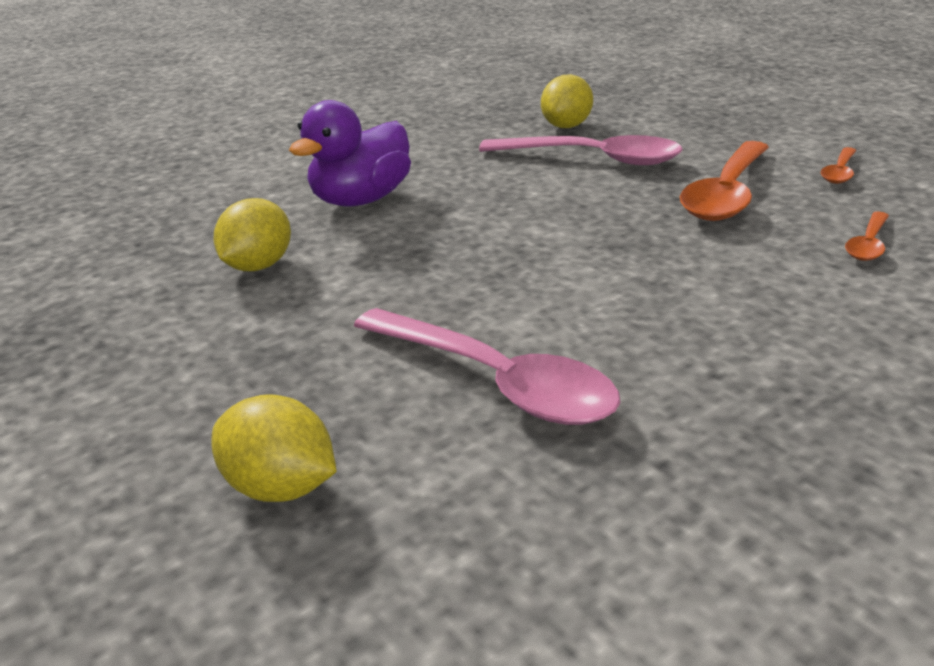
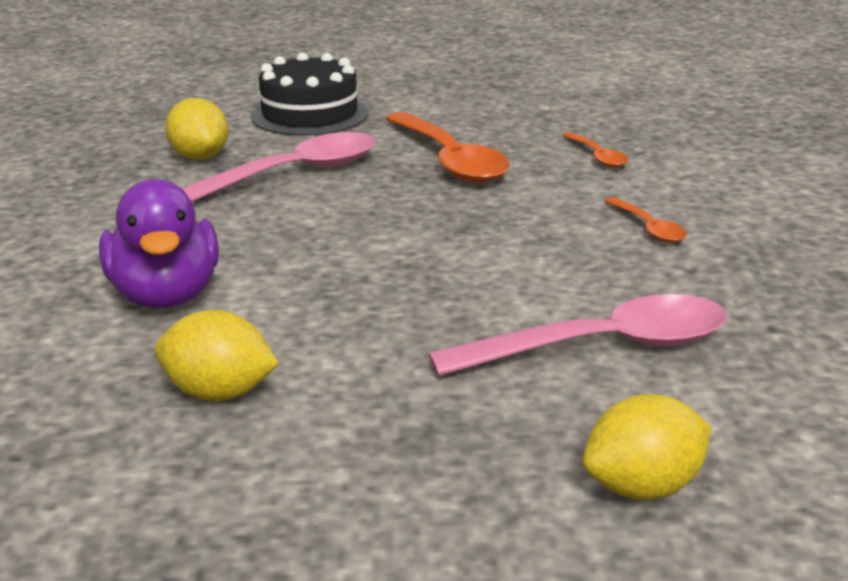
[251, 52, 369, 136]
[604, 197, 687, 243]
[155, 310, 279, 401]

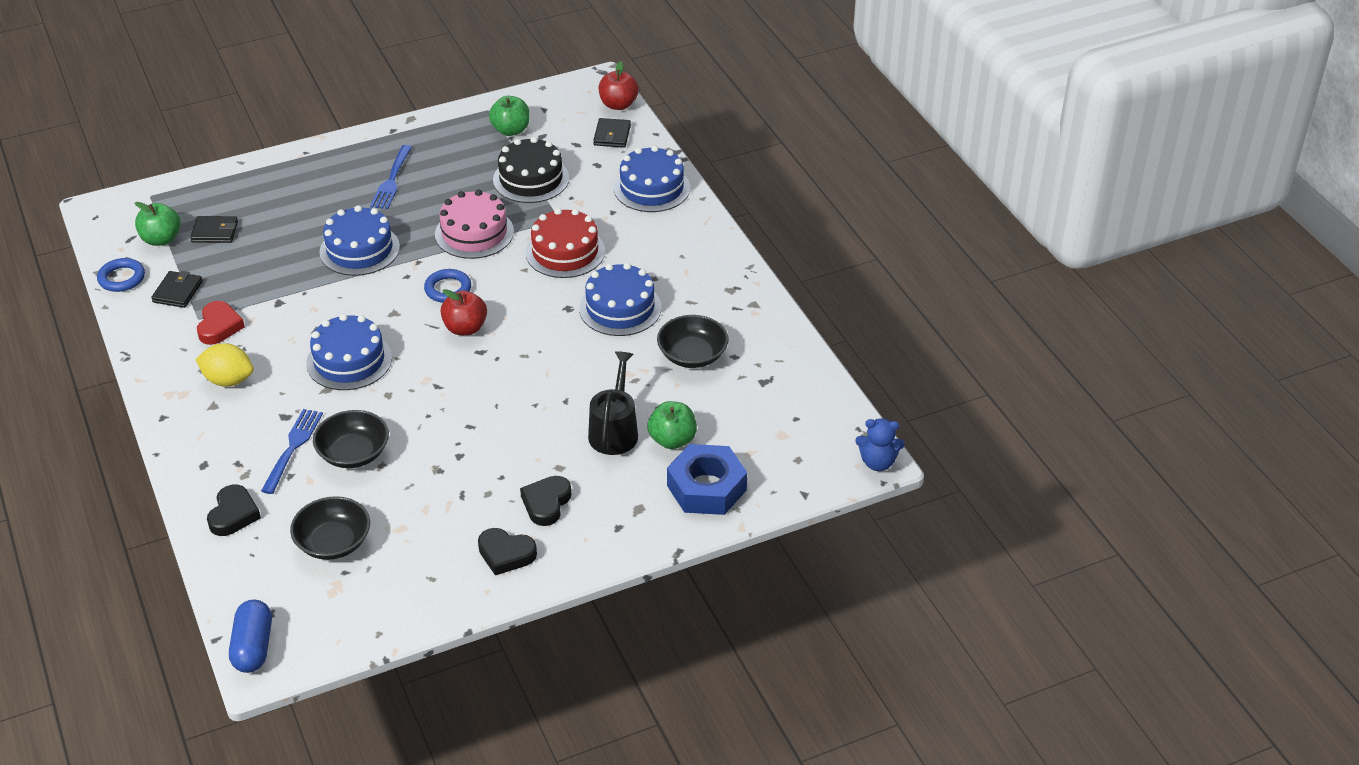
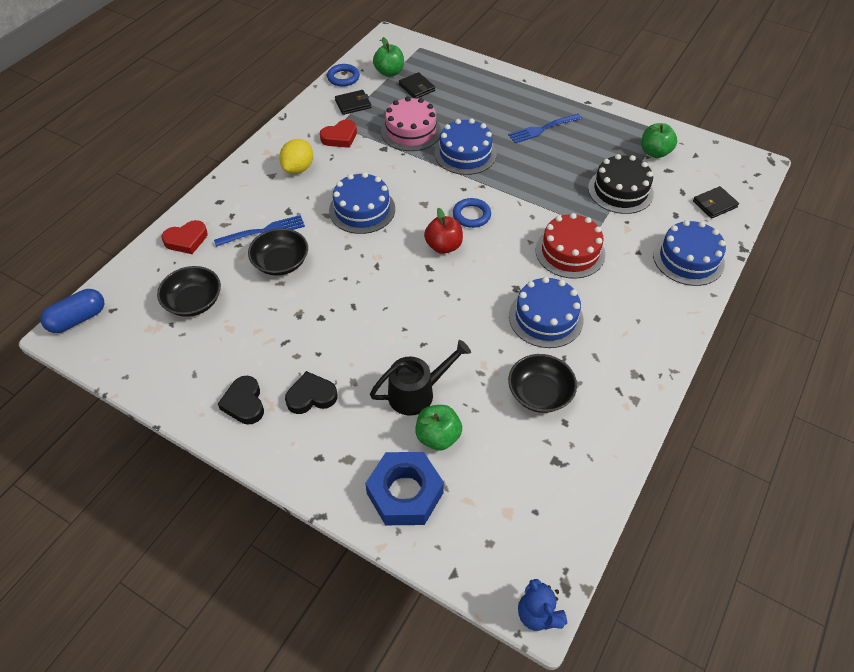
[599, 61, 639, 110] (first image)
[381, 96, 441, 151]
[162, 220, 208, 254]
[279, 139, 313, 174]

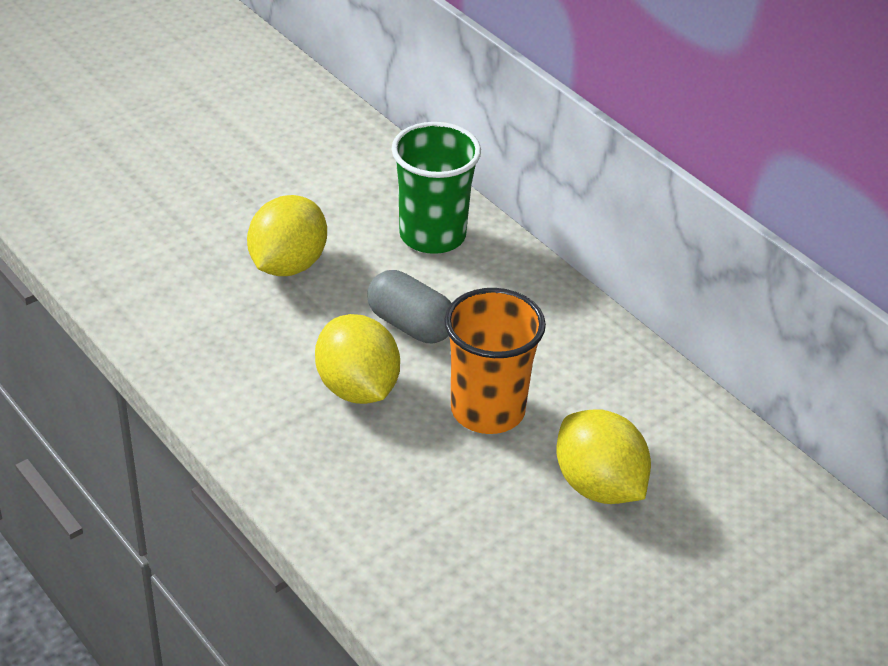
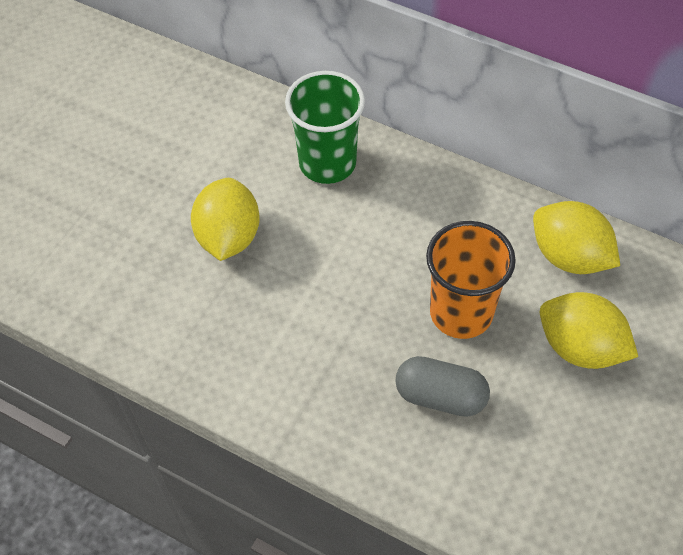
[533, 201, 620, 274]
[395, 356, 490, 417]

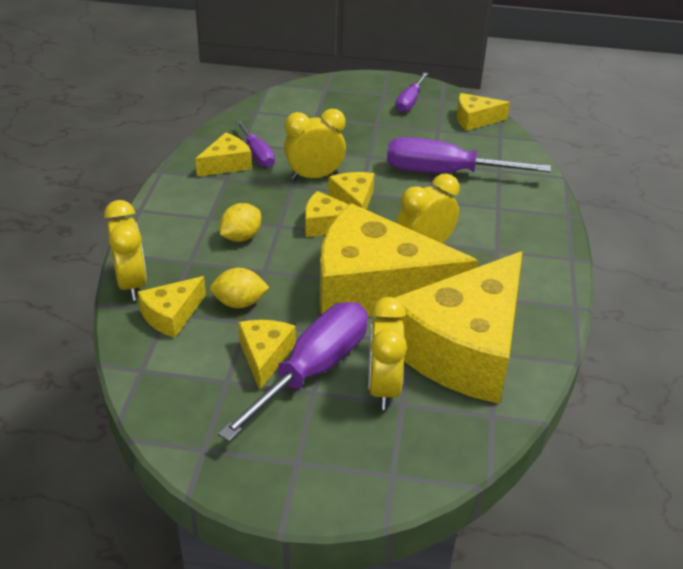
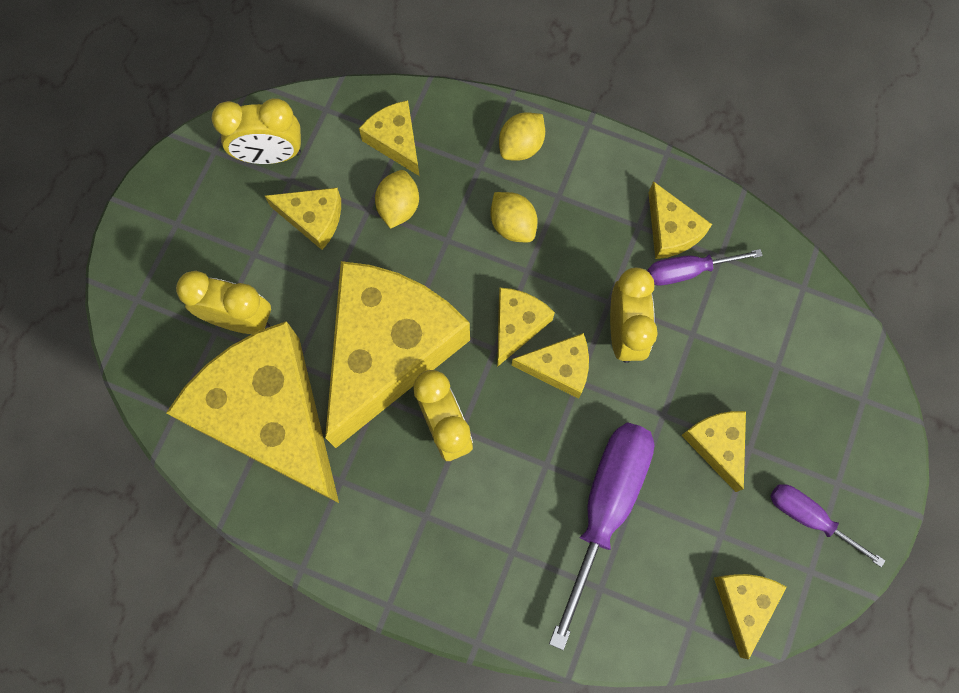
[218, 302, 368, 442] (first image)
[499, 112, 545, 161]
[681, 411, 746, 492]
[211, 98, 301, 164]

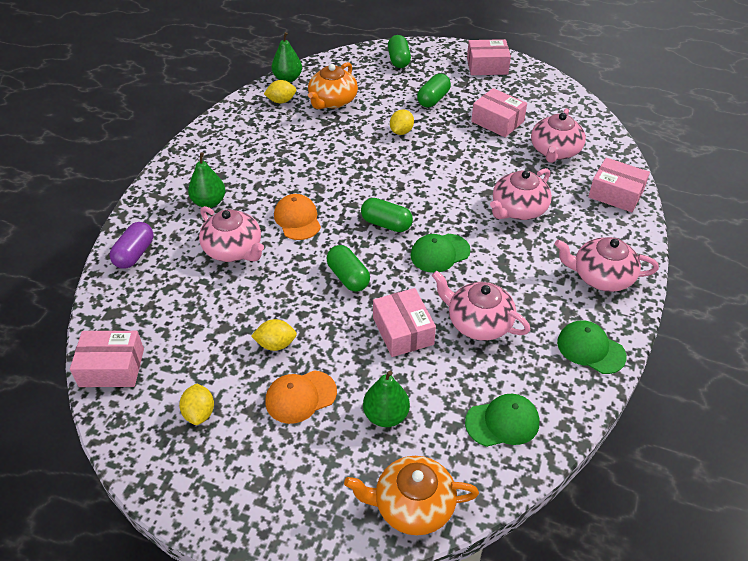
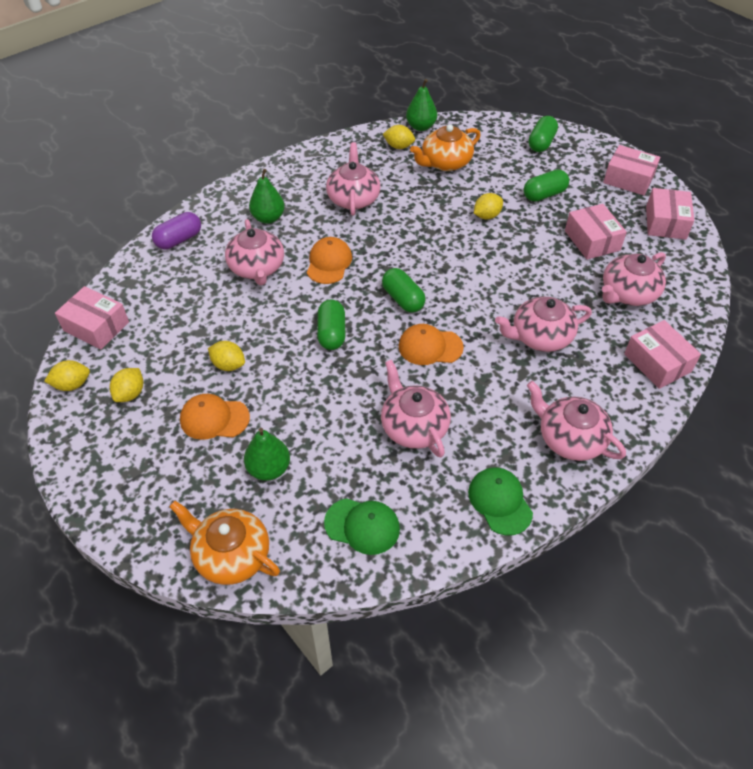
[44, 360, 90, 391]
[326, 142, 381, 216]
[646, 188, 694, 239]
[399, 324, 464, 365]

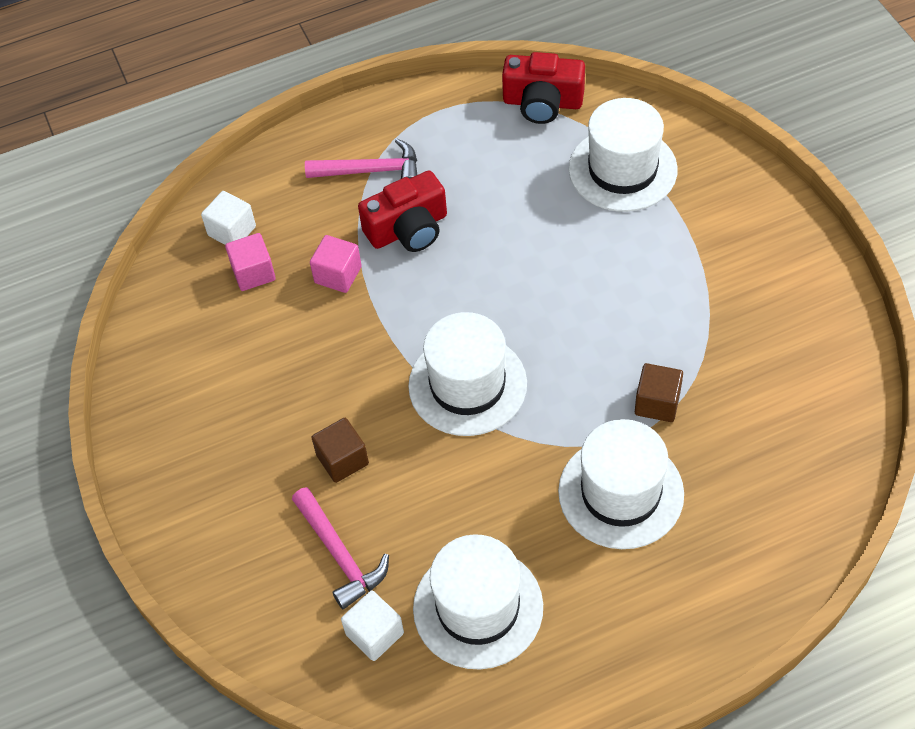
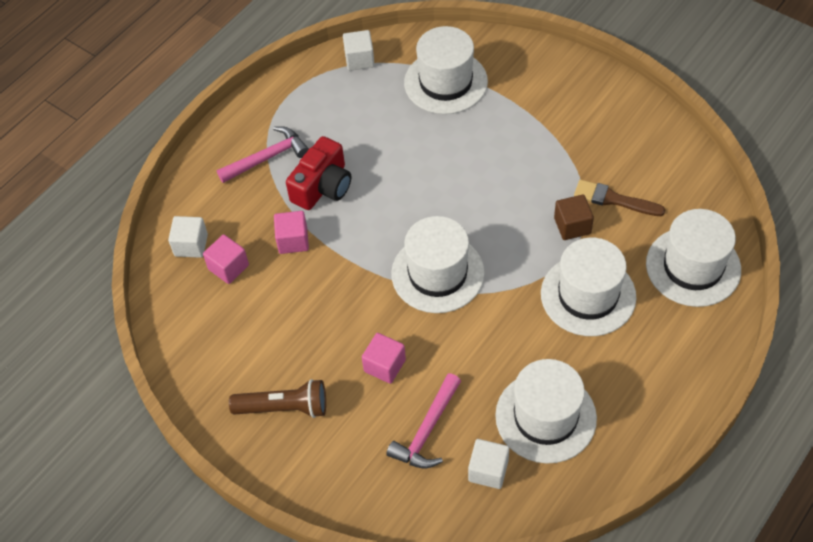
[229, 379, 326, 418]
[574, 180, 665, 216]
[646, 209, 741, 307]
[343, 30, 375, 71]
[362, 333, 406, 384]
[386, 373, 461, 469]

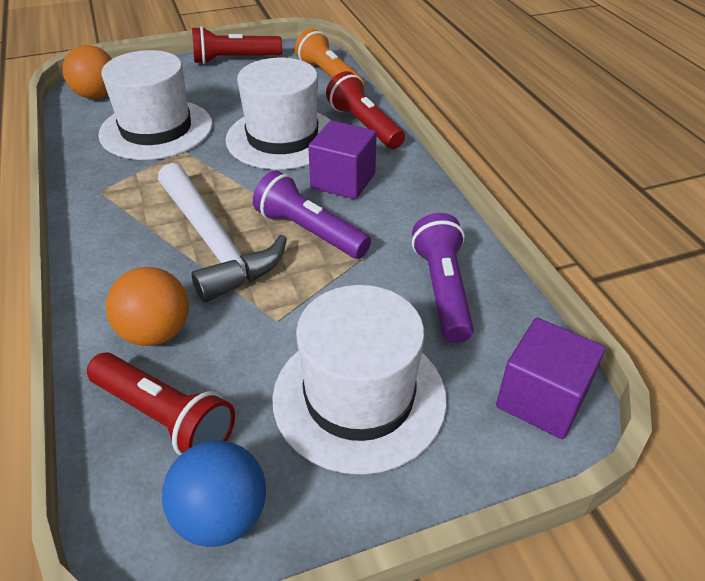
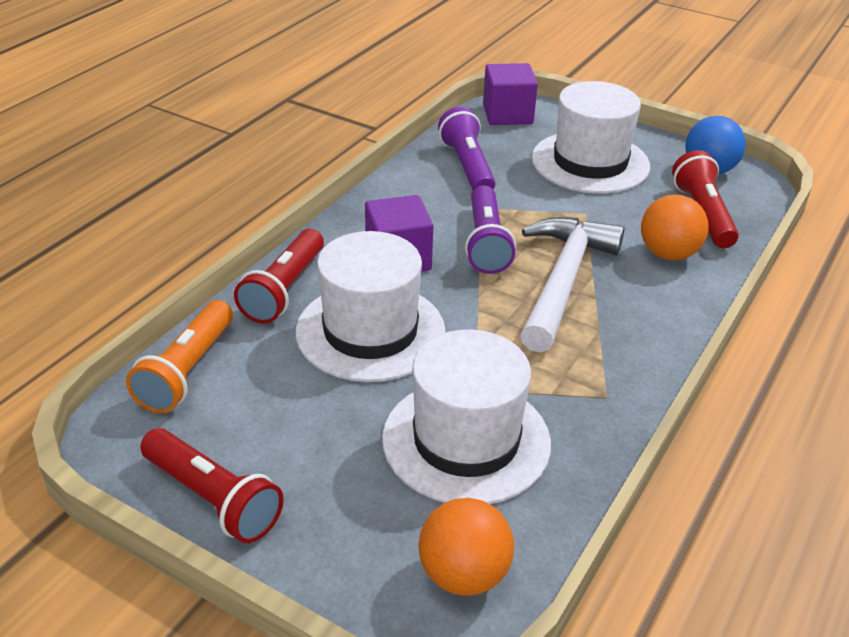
[438, 107, 495, 190]

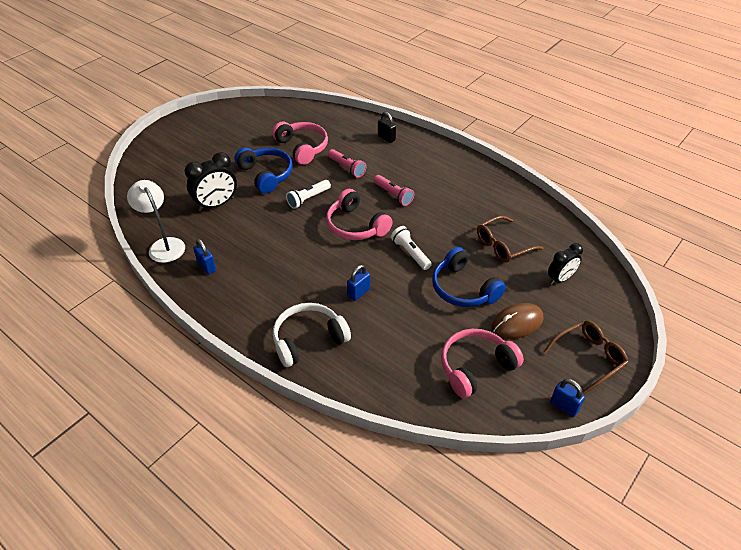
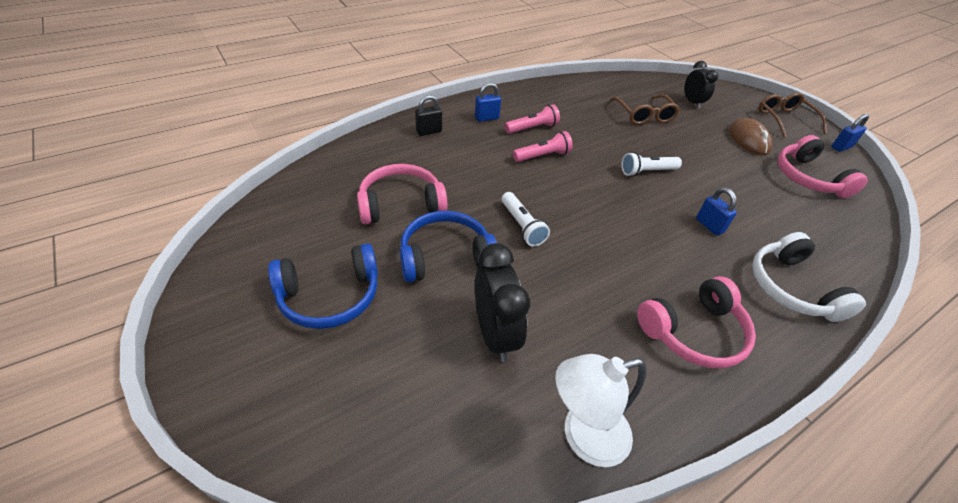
[475, 83, 501, 122]
[637, 276, 756, 368]
[505, 104, 560, 134]
[268, 243, 378, 329]

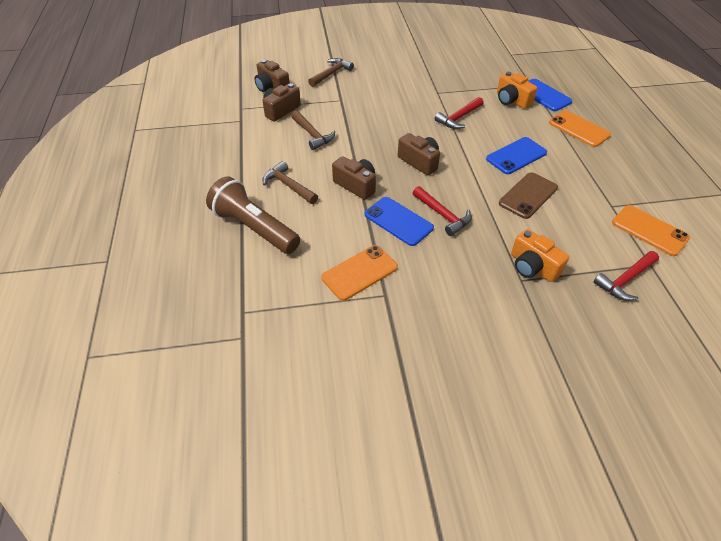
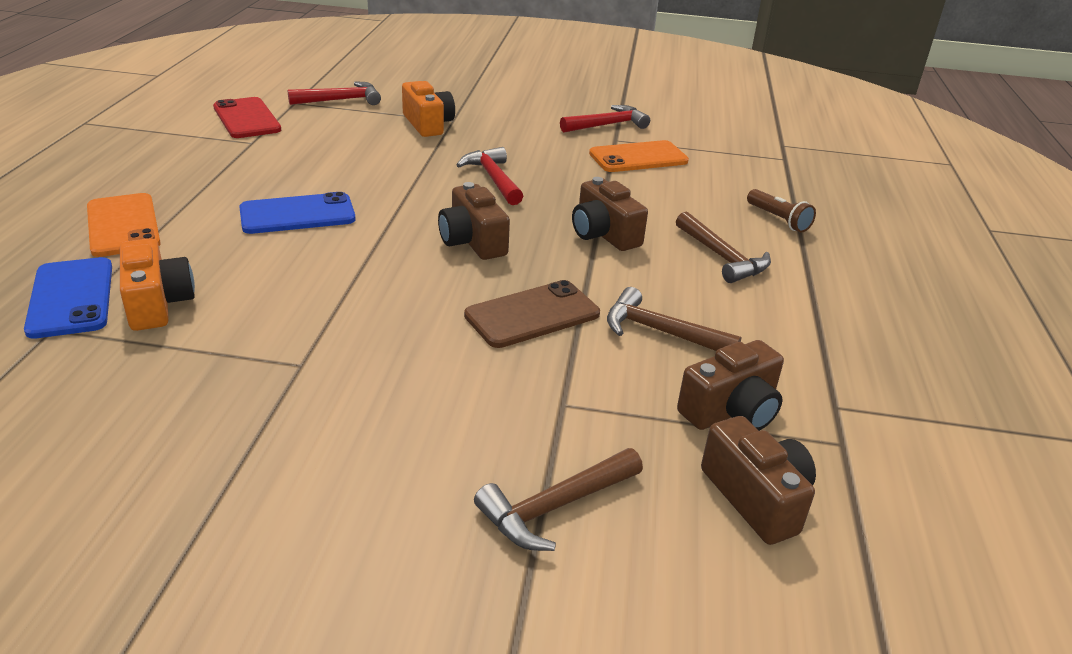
[365, 197, 434, 246] (first image)
[560, 105, 650, 133]
[464, 280, 600, 348]
[213, 97, 281, 138]
[607, 287, 742, 351]
[747, 189, 816, 233]

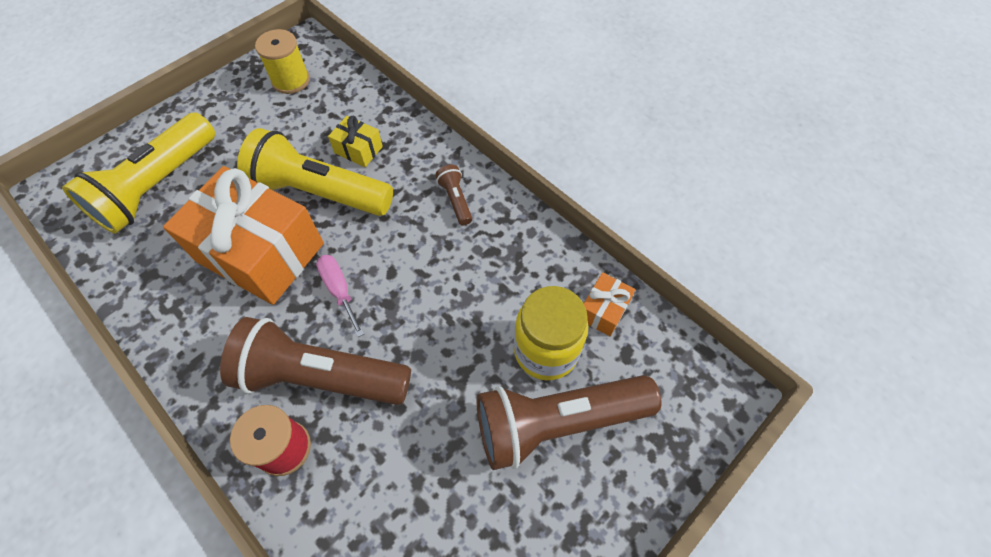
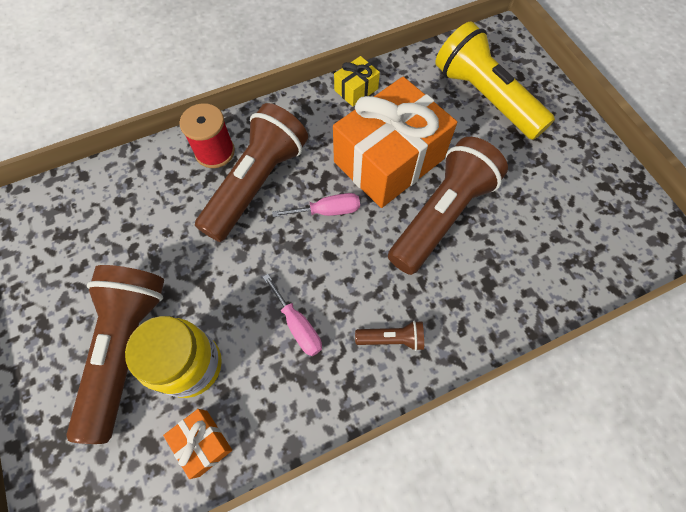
[255, 29, 310, 94] (first image)
[263, 274, 322, 356]
[334, 56, 380, 107]
[388, 137, 508, 275]

